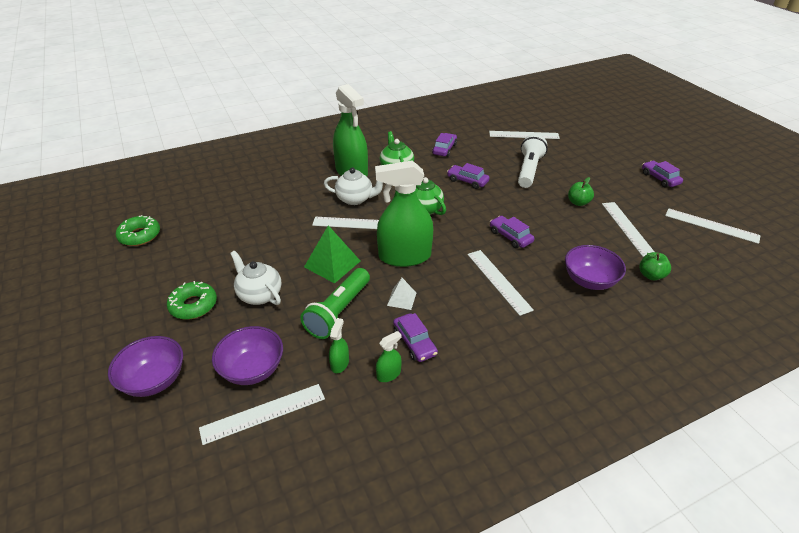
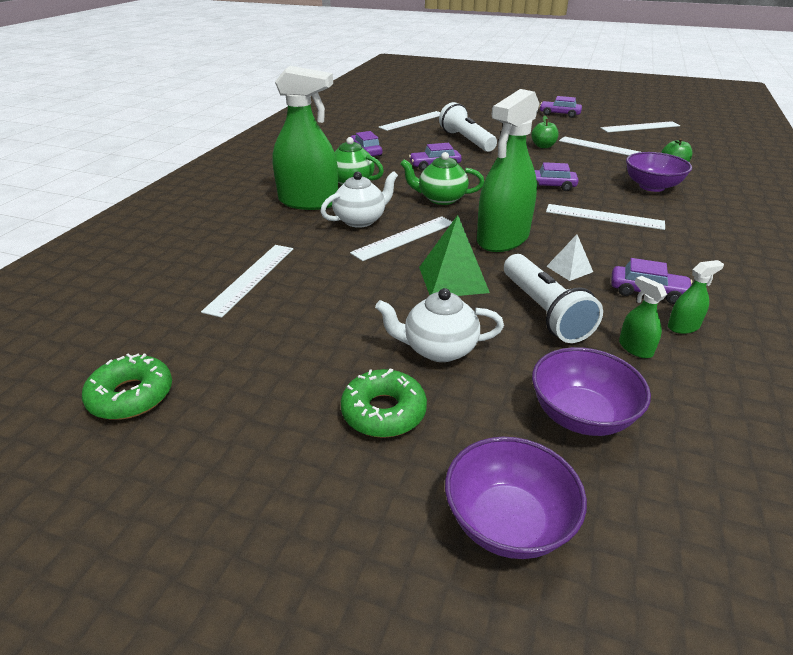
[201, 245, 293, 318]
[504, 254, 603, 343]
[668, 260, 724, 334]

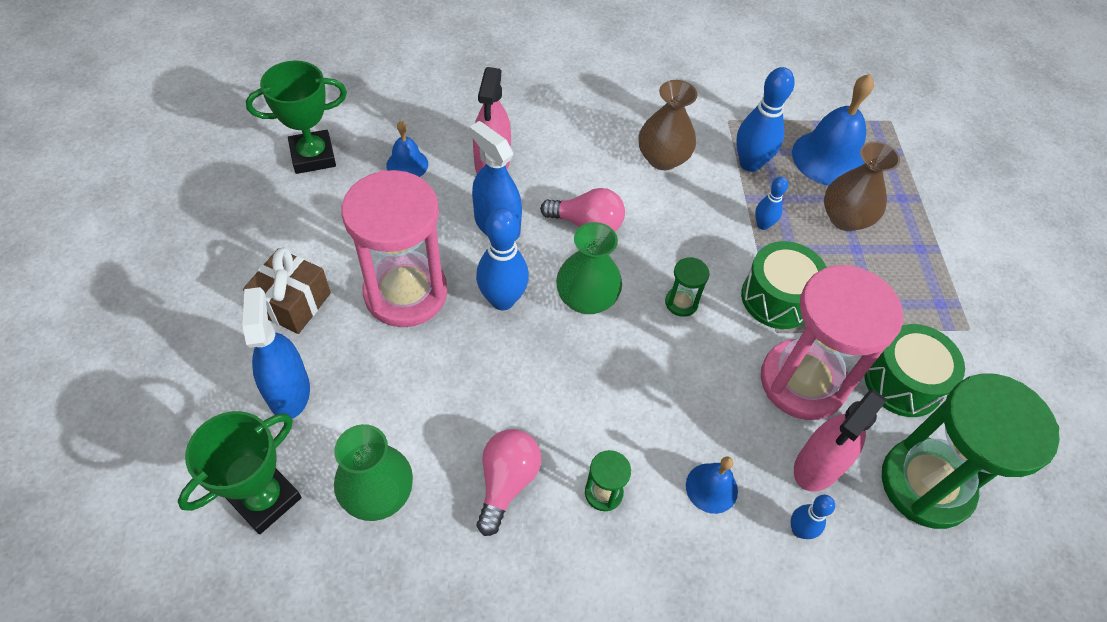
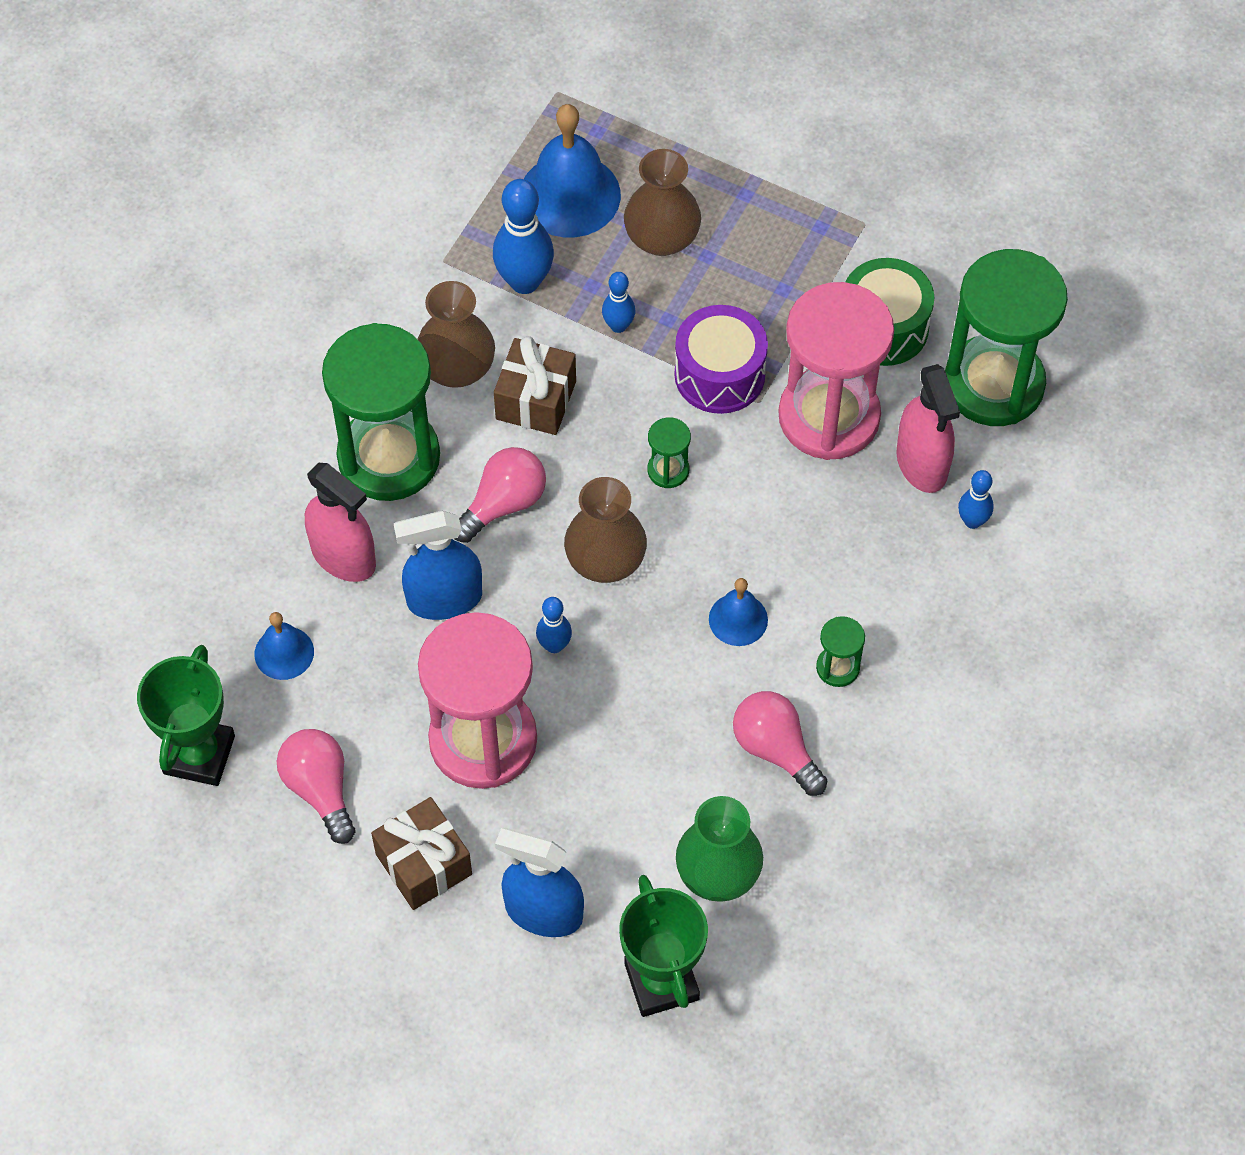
[277, 729, 356, 844]
[322, 323, 440, 501]
[494, 336, 576, 435]
[709, 578, 768, 646]
[564, 477, 647, 583]
[674, 305, 768, 414]
[536, 597, 572, 653]

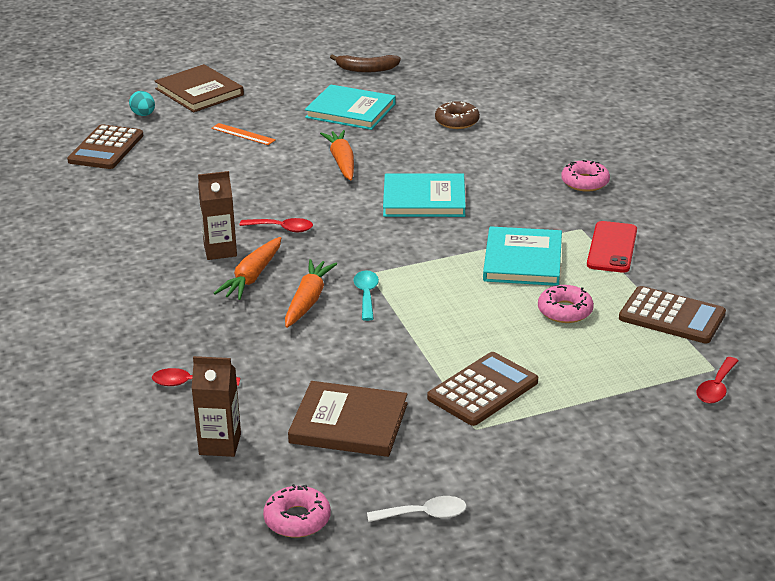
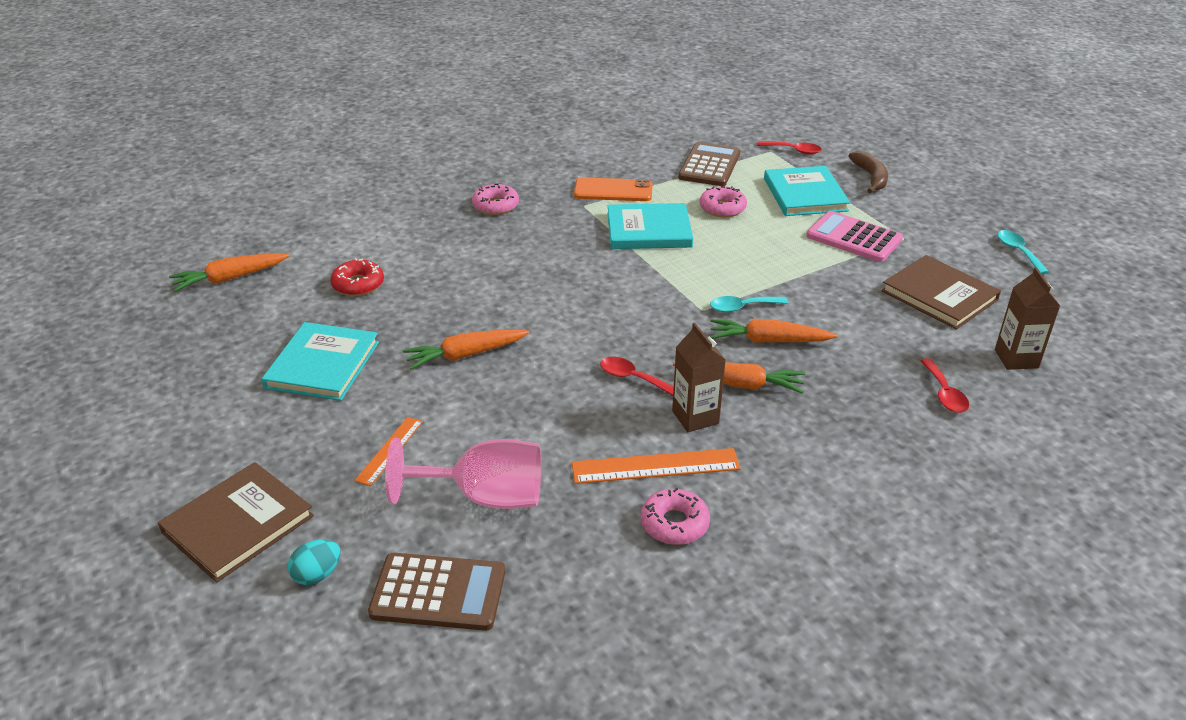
[169, 253, 289, 292]
[385, 438, 541, 509]
[572, 448, 741, 484]
[641, 488, 710, 545]
[849, 151, 888, 193]
[764, 166, 850, 216]
[998, 230, 1049, 274]
[806, 211, 903, 262]
[330, 258, 384, 296]
[574, 177, 652, 201]
[600, 357, 674, 396]
[881, 255, 1001, 330]

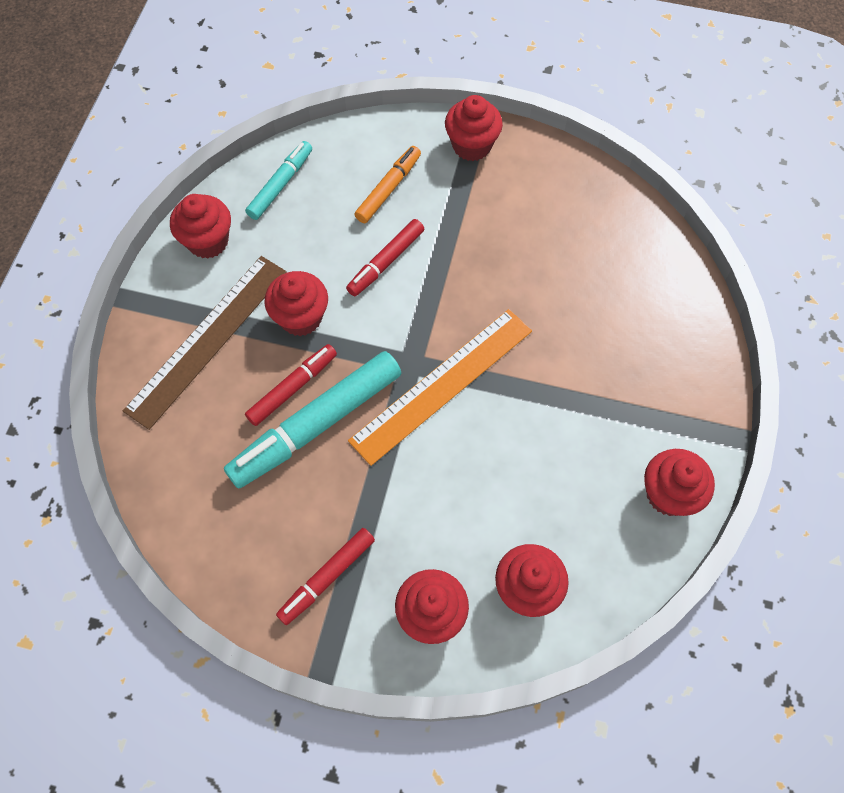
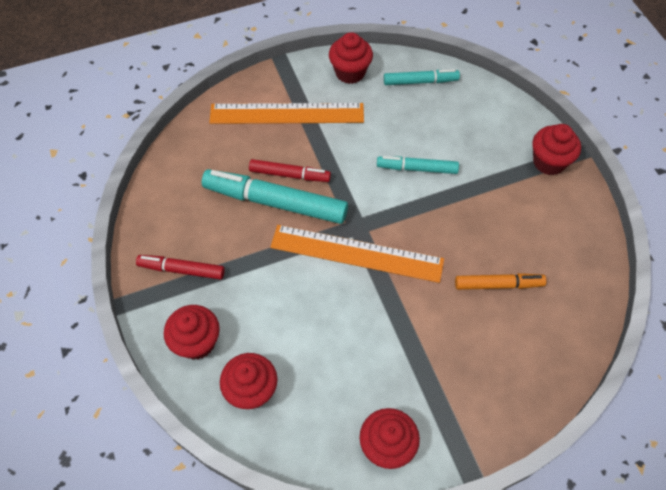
[264, 271, 328, 336] (first image)
[455, 273, 546, 290]
[209, 103, 364, 124]
[377, 156, 459, 174]

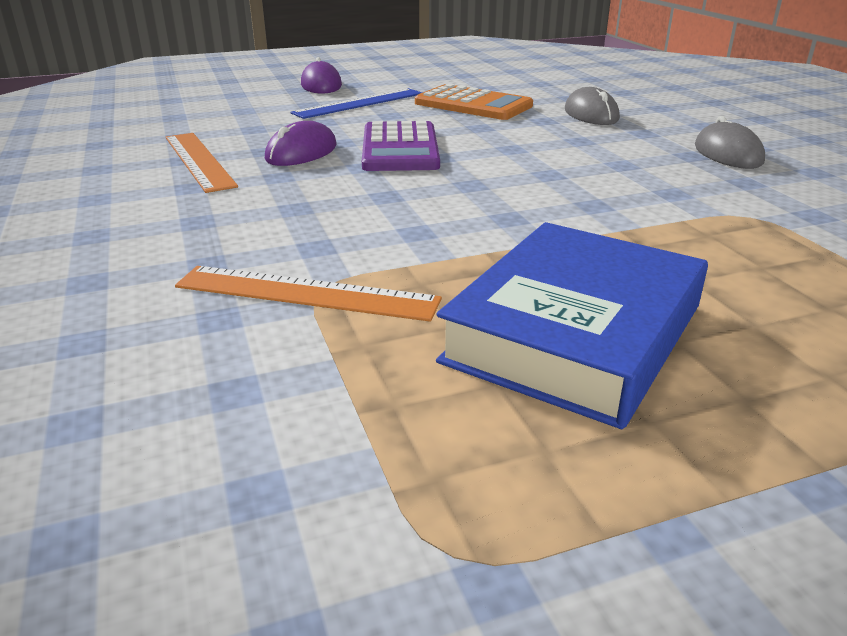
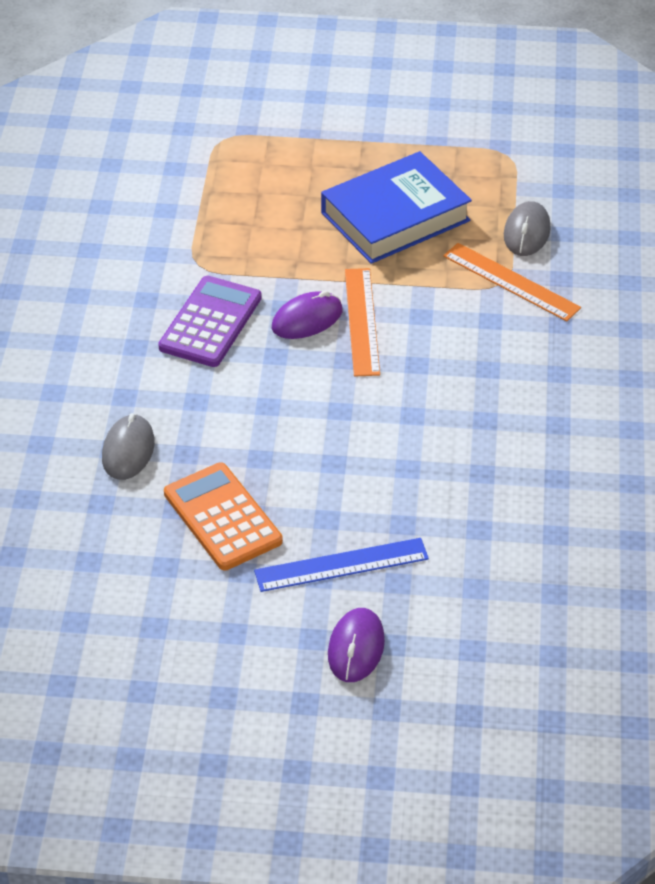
[345, 268, 380, 377]
[272, 291, 343, 339]
[158, 276, 262, 367]
[504, 201, 551, 256]

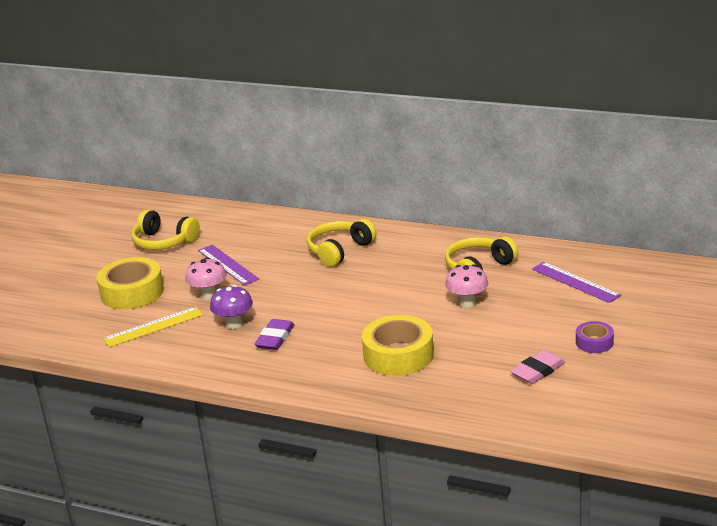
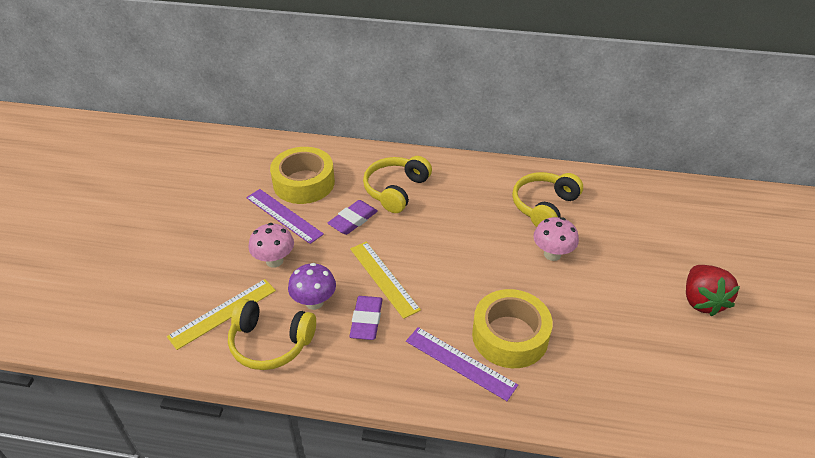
[510, 350, 565, 384] (first image)
[328, 200, 378, 235]
[350, 242, 421, 319]
[270, 147, 335, 204]
[228, 299, 316, 370]
[406, 327, 518, 401]
[686, 265, 740, 317]

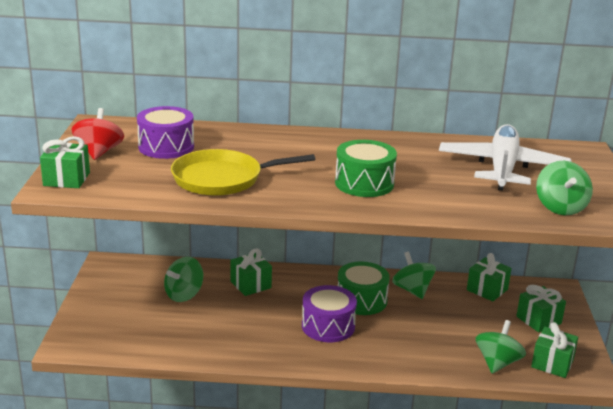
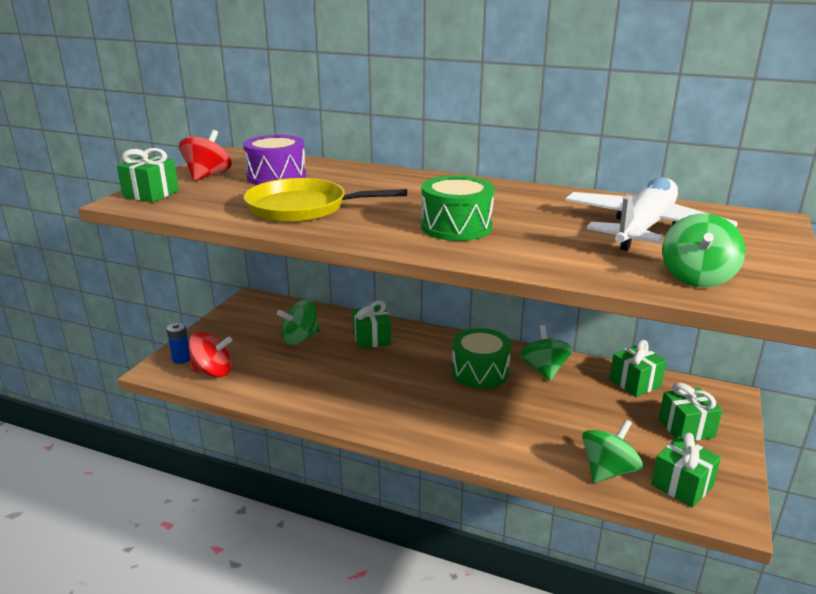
[302, 285, 357, 342] (first image)
[167, 323, 190, 364]
[189, 332, 232, 377]

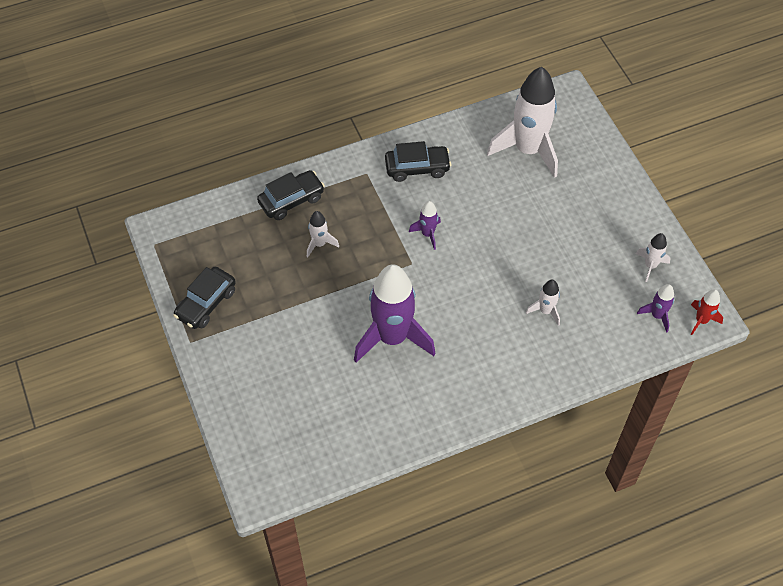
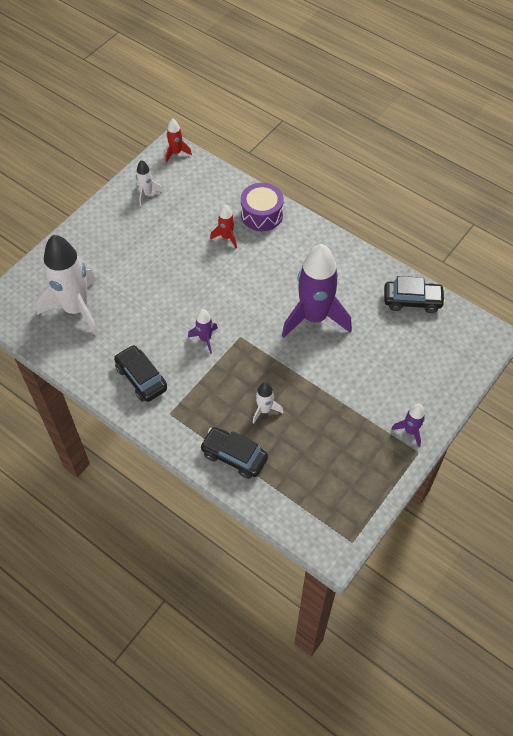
[241, 183, 284, 231]
[384, 276, 446, 313]
[391, 404, 425, 447]
[210, 204, 237, 248]

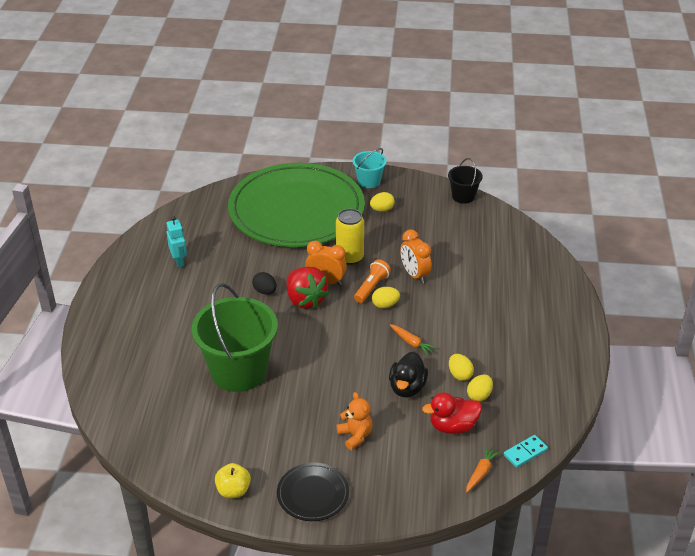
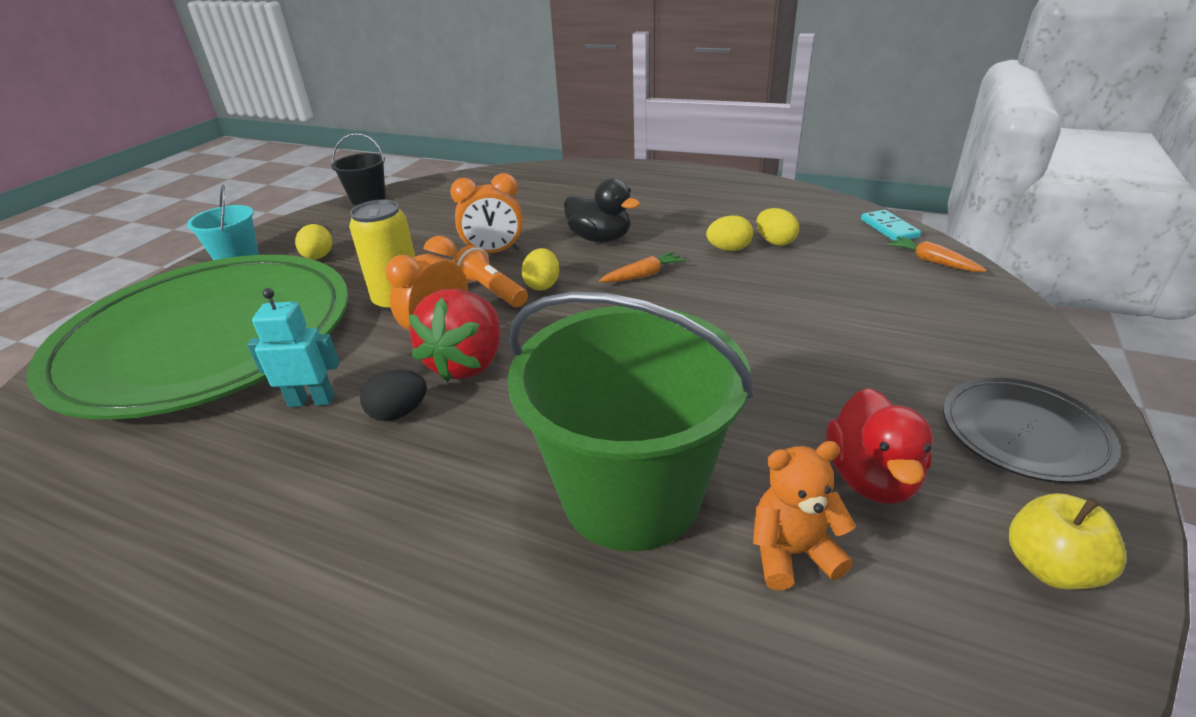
[247, 288, 340, 407]
[753, 441, 856, 590]
[564, 178, 640, 243]
[826, 388, 933, 504]
[408, 289, 501, 382]

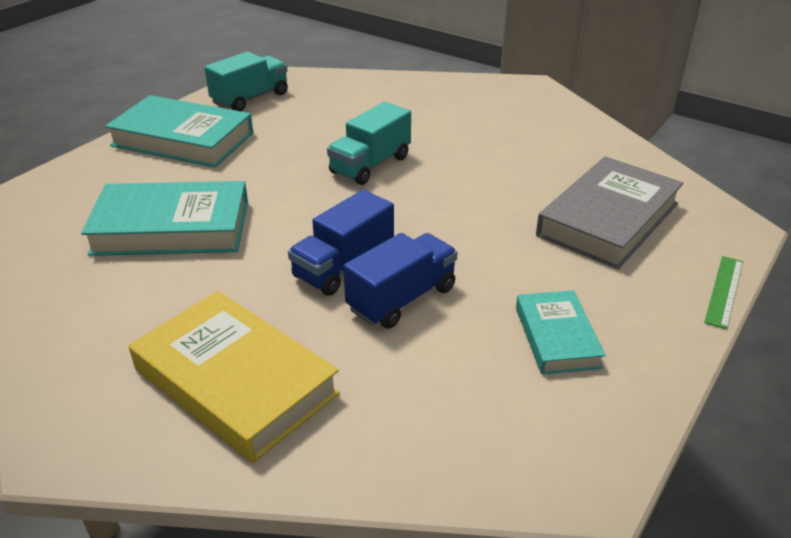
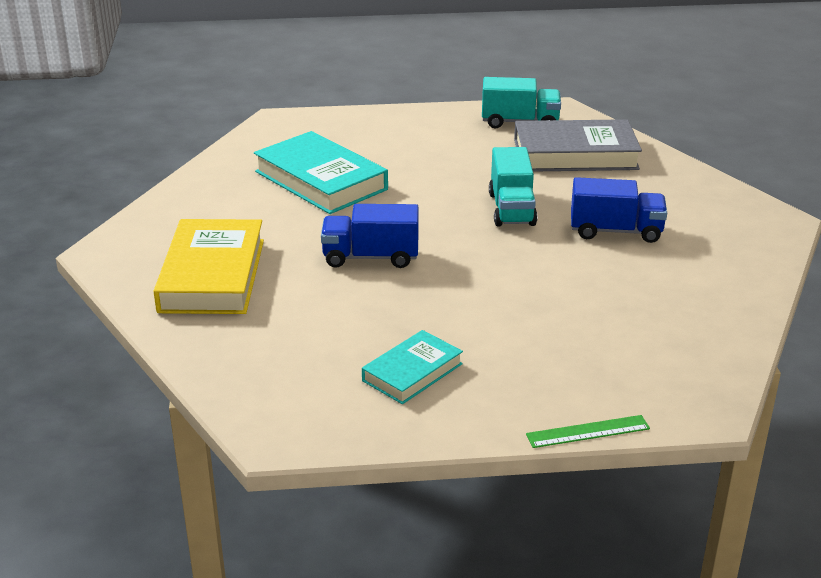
[105, 95, 253, 167] (first image)
[571, 177, 667, 243]
[514, 119, 642, 172]
[489, 147, 537, 226]

